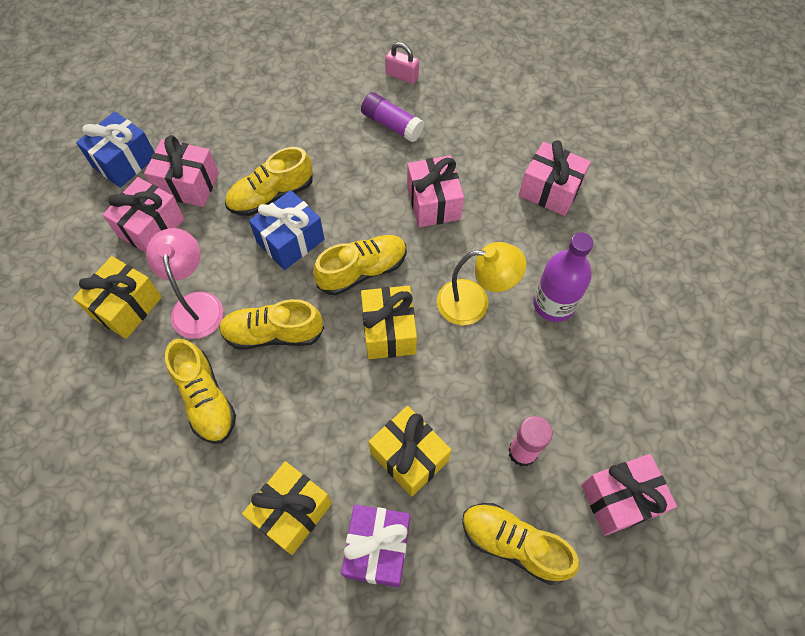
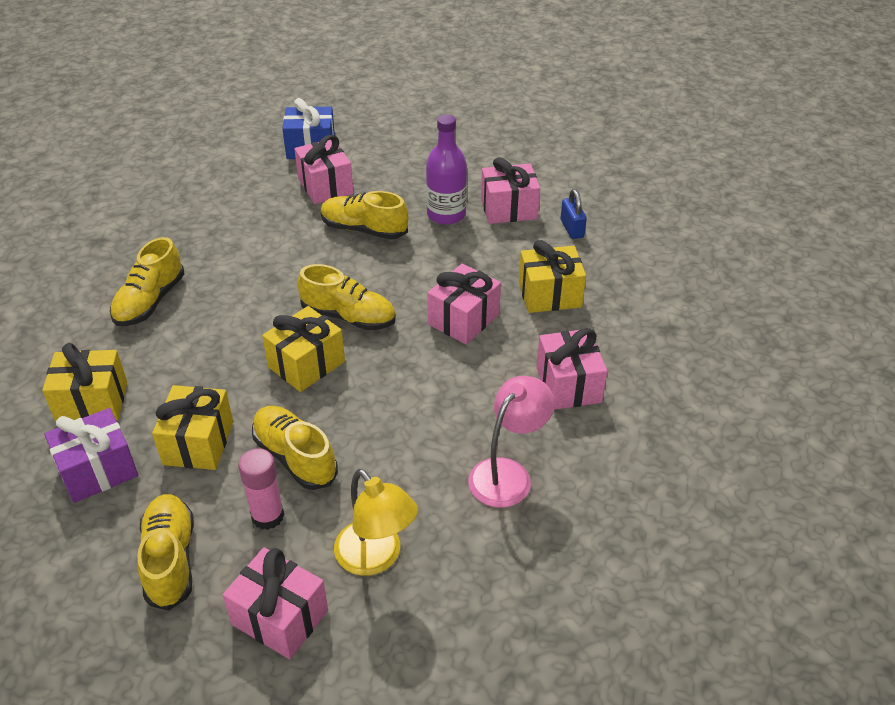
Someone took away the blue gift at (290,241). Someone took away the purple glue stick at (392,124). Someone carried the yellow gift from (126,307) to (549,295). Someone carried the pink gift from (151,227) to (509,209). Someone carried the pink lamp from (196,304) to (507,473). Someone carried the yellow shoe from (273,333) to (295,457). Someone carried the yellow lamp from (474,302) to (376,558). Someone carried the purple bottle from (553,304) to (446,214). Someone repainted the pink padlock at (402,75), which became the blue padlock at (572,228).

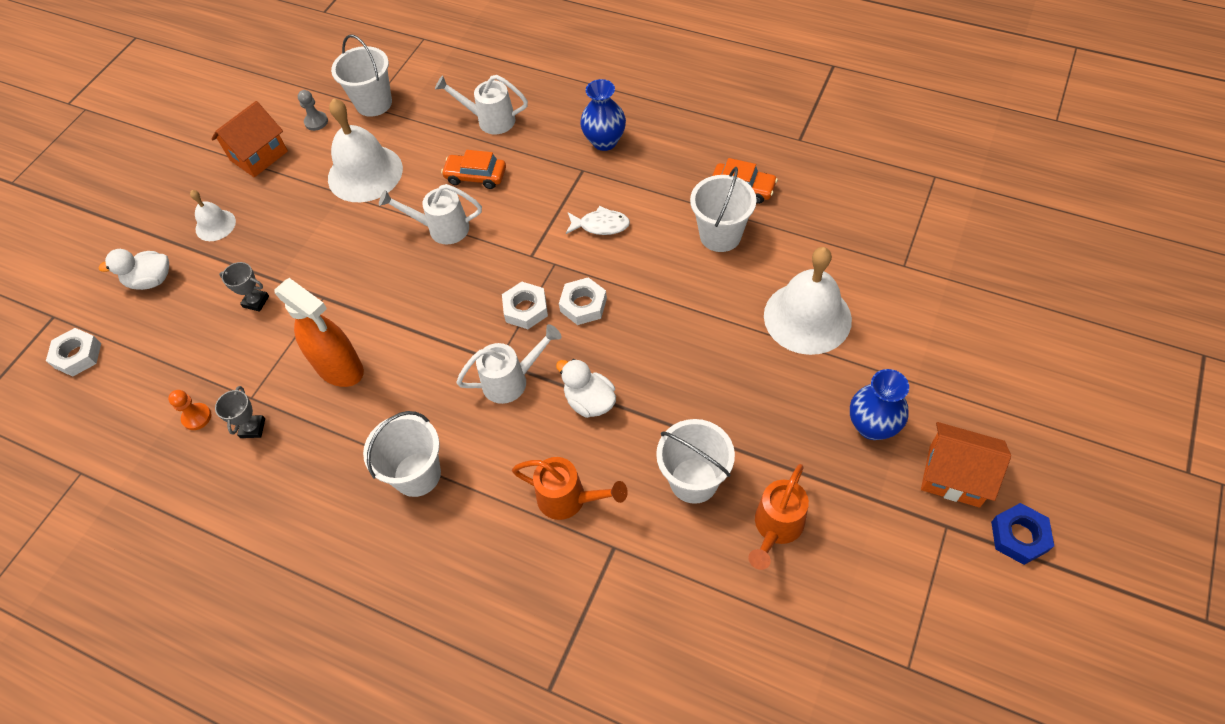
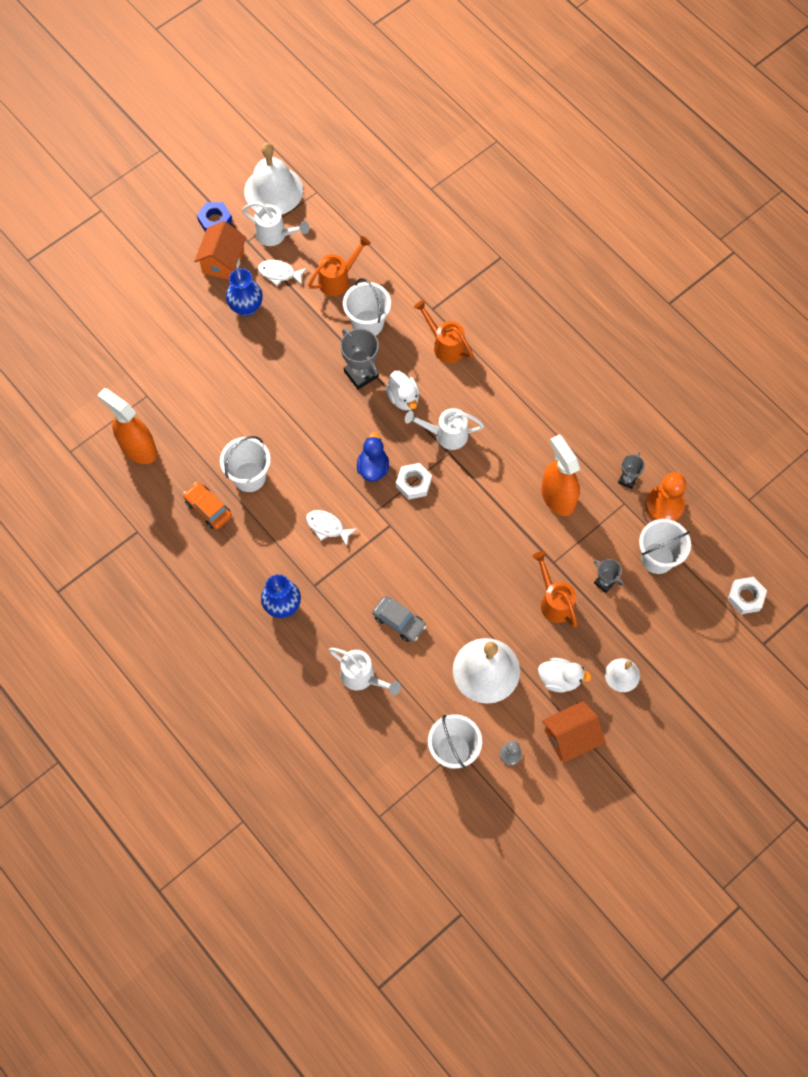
Someone put down the orange spray bottle at (138,448). Someone put down the white fish at (279,273). Someone put down the grey trophy at (361,374). Someone put down the orange watering can at (554,601). Someone carried the white duck from (151,280) to (559,679). Someone carried the white bucket from (417,474) to (657,558). Someone carried the white watering can from (442,228) to (275,235). Someone carried the white bell from (807,317) to (273,190). Someone swapped the white nut at (583,305) for the blue duck at (373,467). Someone repainted the orange car at (476,176), which became the grey car at (399,621). Someone rotated the orange house at (954,476) by 60 degrees clockwise. Someone scaled the orange pawn at (197,417) by 1.85.

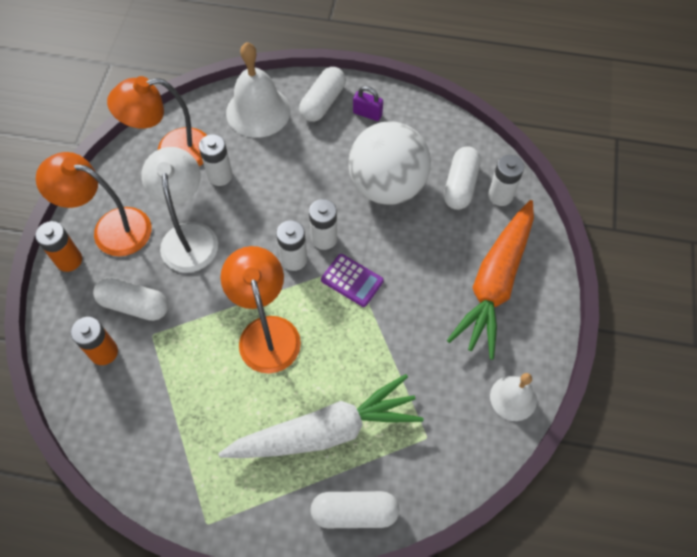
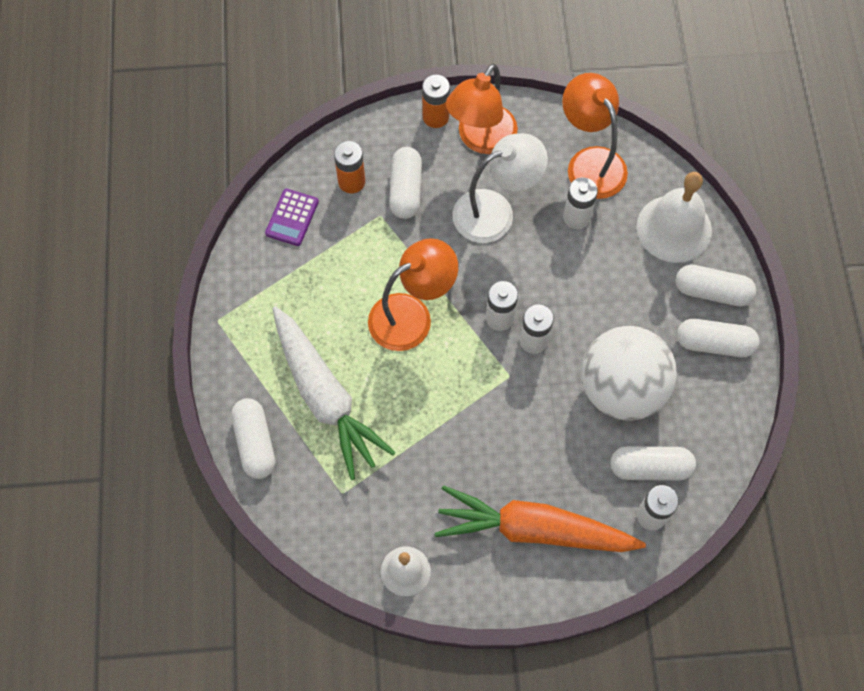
Someone carried the purple calculator from (352,280) to (292,217). Someone swapped the purple padlock at (367,114) for the white capsule at (714,343). Someone rotated the orange lamp at (111,228) by 150 degrees counterclockwise.

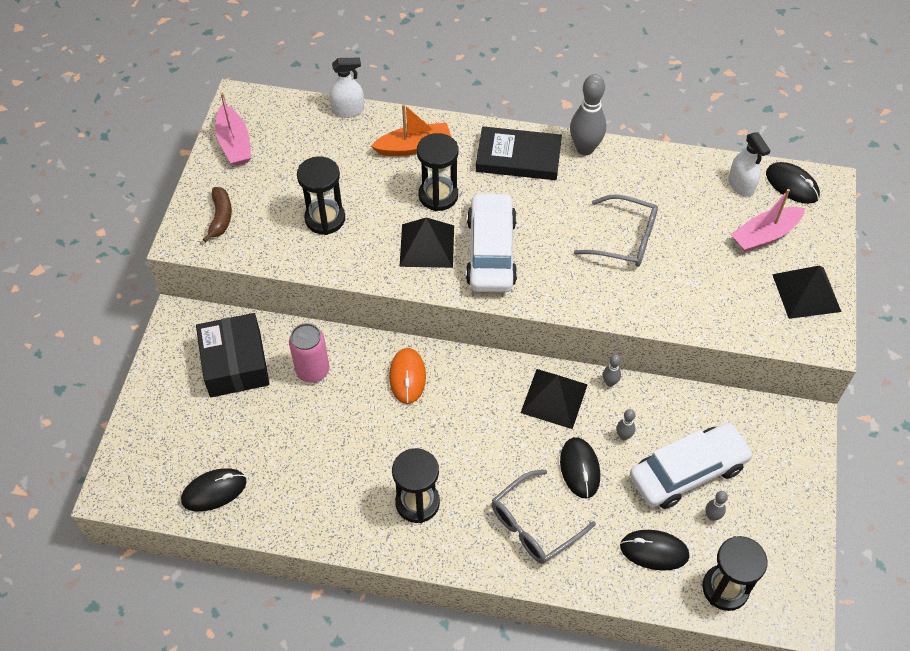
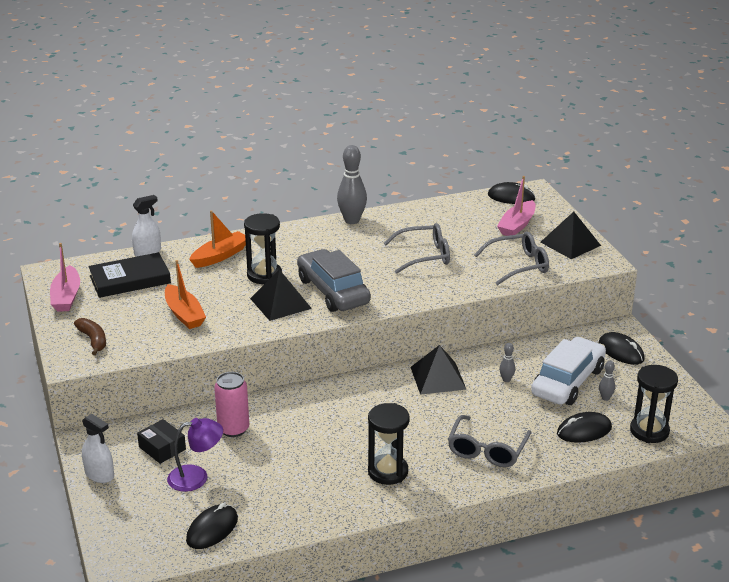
Someone took away the orange mouse at (407,377). Someone took away the grey bowling pin at (609,382). Someone put down the purple lamp at (196,477). Someone put down the grey glasses at (518,265). Someone carried the black book from (518,157) to (130,279). Someone carried the black mouse from (579,468) to (621,351). Someone carried the white spray bottle from (741,185) to (99,475). Someone swapped the black hourglass at (325,219) for the orange boat at (184,314). Someone repainted the white car at (491,251), which became the grey car at (333,291). Someone rotated the pink boat at (234,143) by 45 degrees clockwise. Someone scaled the black box at (235,363) by 0.57.

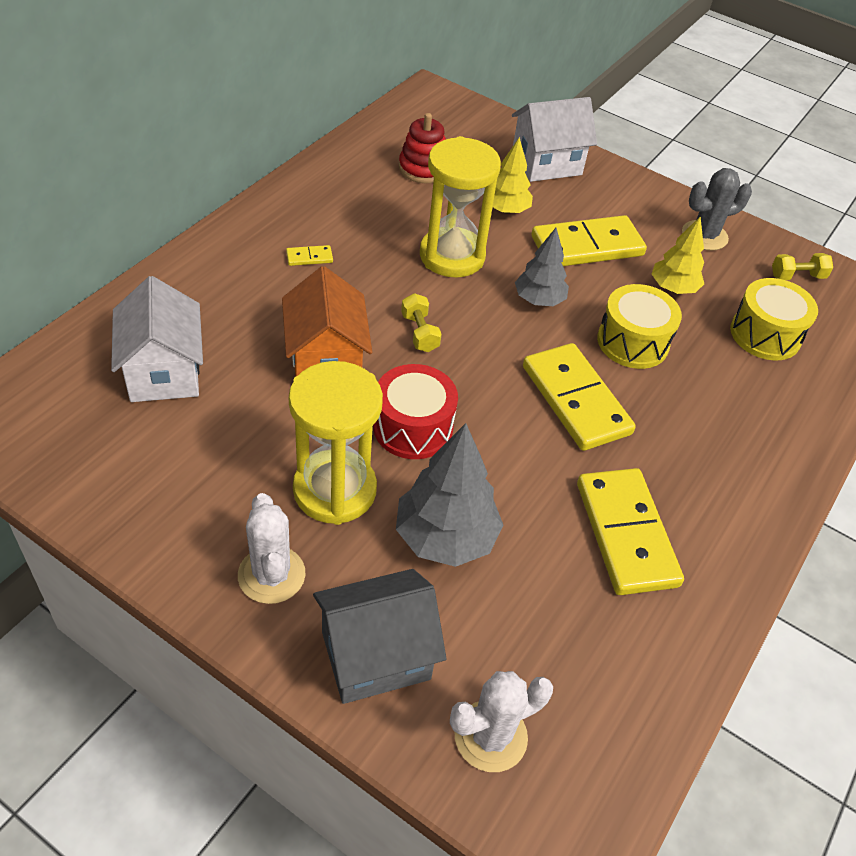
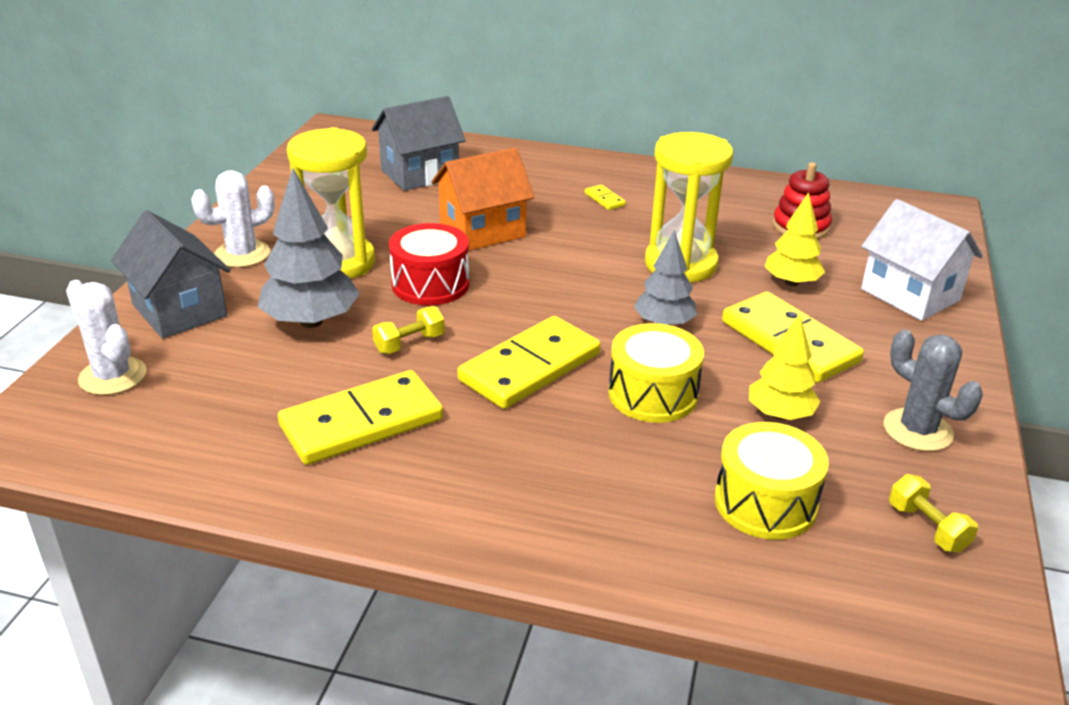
Someone carried the yellow dumbbell from (419,333) to (409,343). Someone repainted the white house at (164,372), which became the grey house at (420,174).

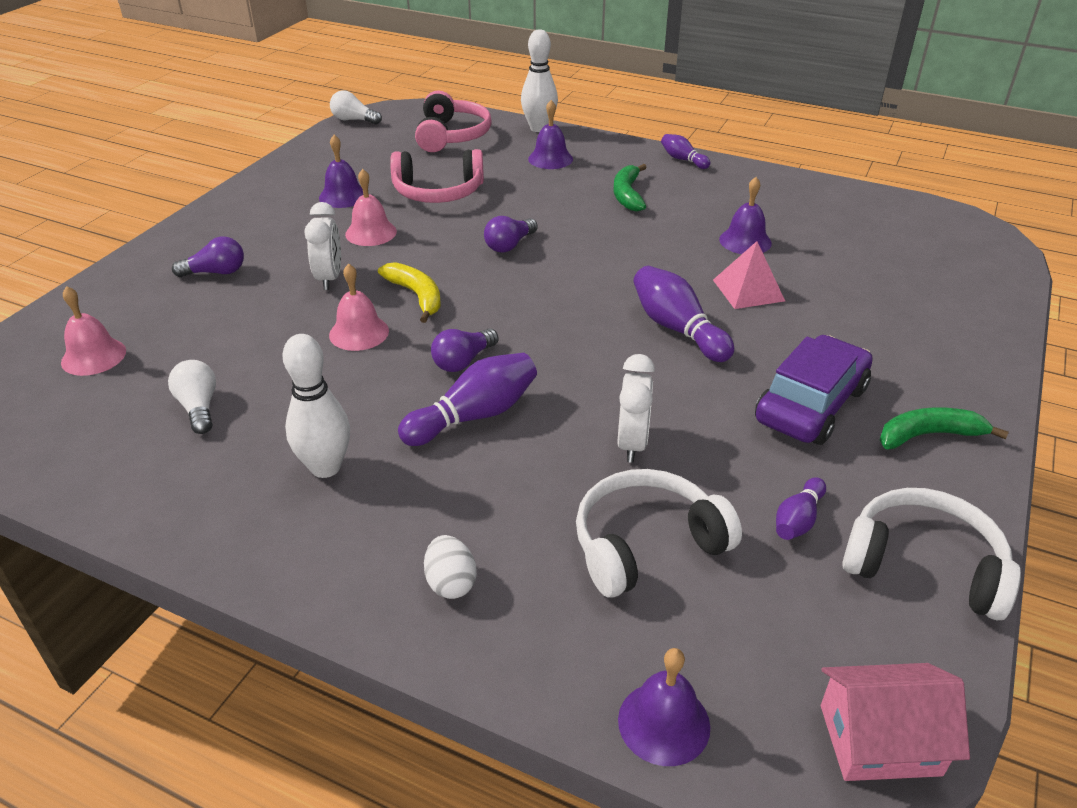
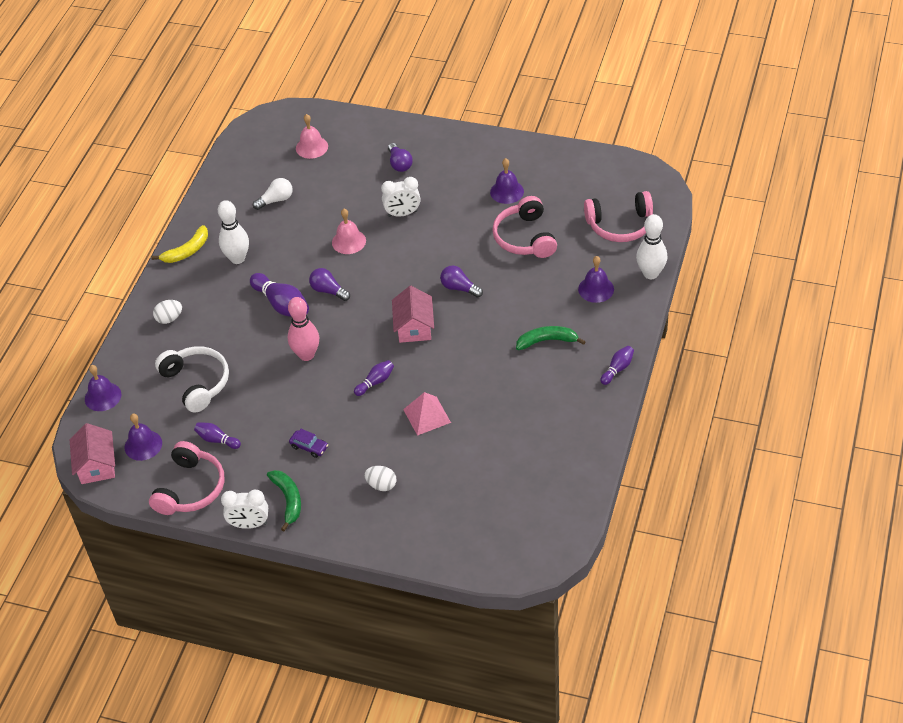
Someone took away the white light bulb at (354,120). Someone took away the pink bell at (371,232). Someone put down the pink bowling pin at (306,355). Someone put down the white egg at (381,485). Someone put down the pink house at (414,327). Someone carried the yellow banana from (417,296) to (187,251). Someone carried the white clock from (632,443) to (249,524). Someone carried the purple bell from (745,241) to (143,445). Someone repainted the white headphones at (924,566), which became the pink headphones at (190,488). Someone scaled the purple bowling pin at (677,329) by 0.57. Someone scaled the purple car at (811,404) by 0.44.

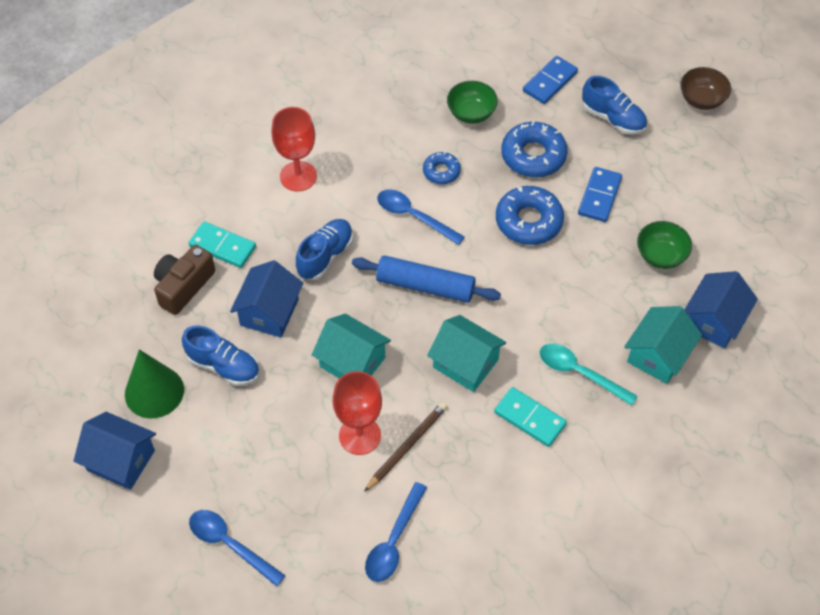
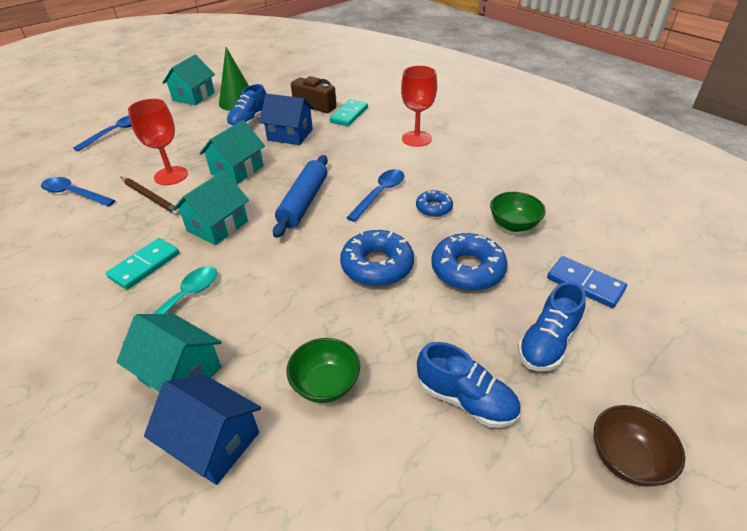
Someone took away the blue domino at (599,196). Someone carried the blue shoe from (325,256) to (466,400). Someone repainted the blue house at (121,460), which became the turquoise house at (194,96).

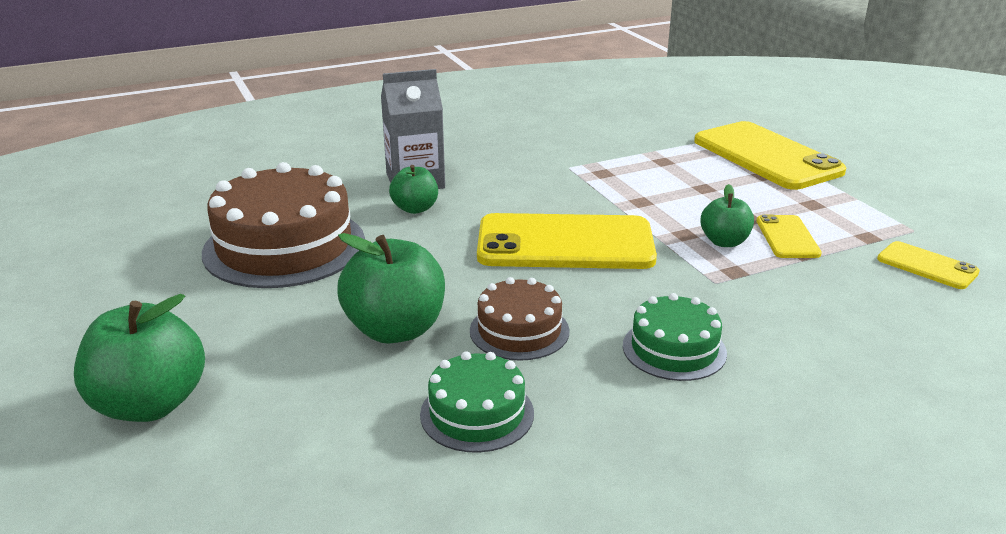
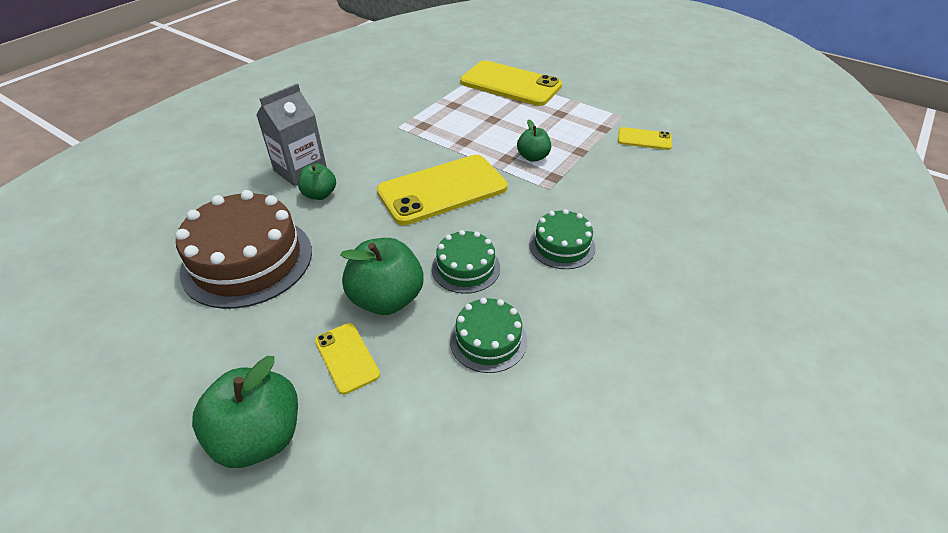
Someone carried the yellow phone from (787,237) to (347,357). Someone repainted the brown cake at (519,330), which became the green cake at (465,268).

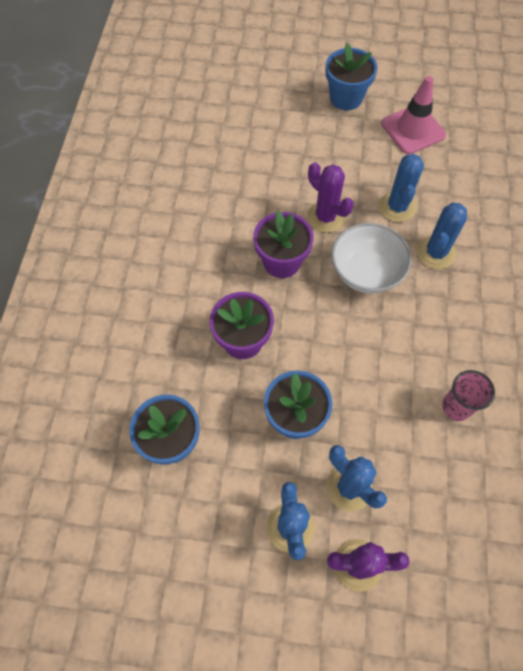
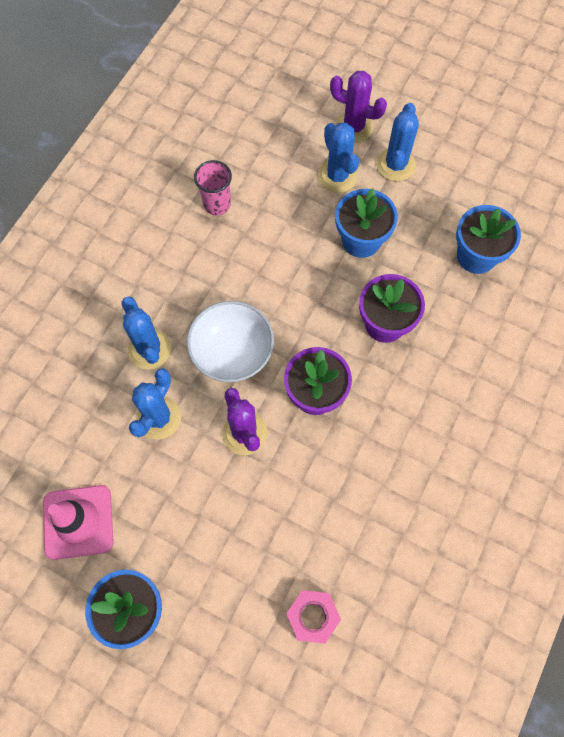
Someone put down the pink nut at (312,616). Someone rotated the blue cactus at (435,253) by 75 degrees counterclockwise.

